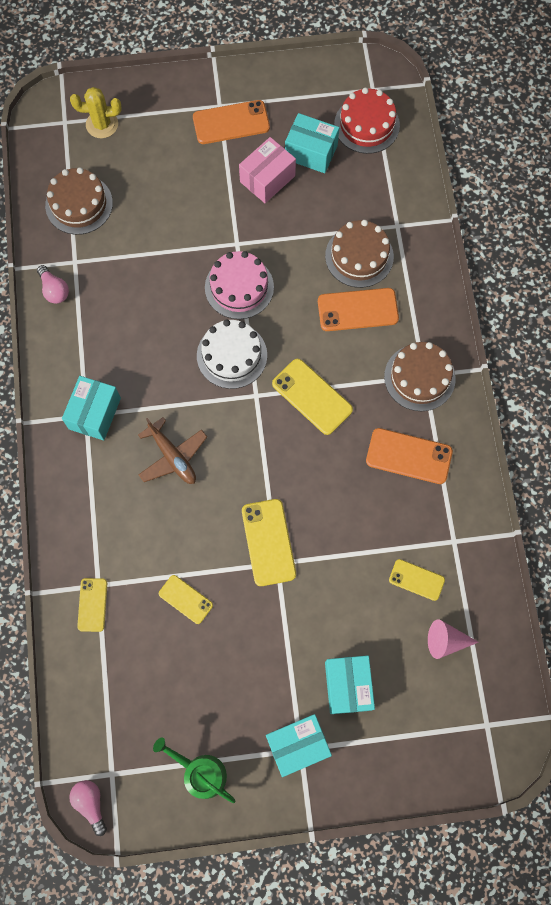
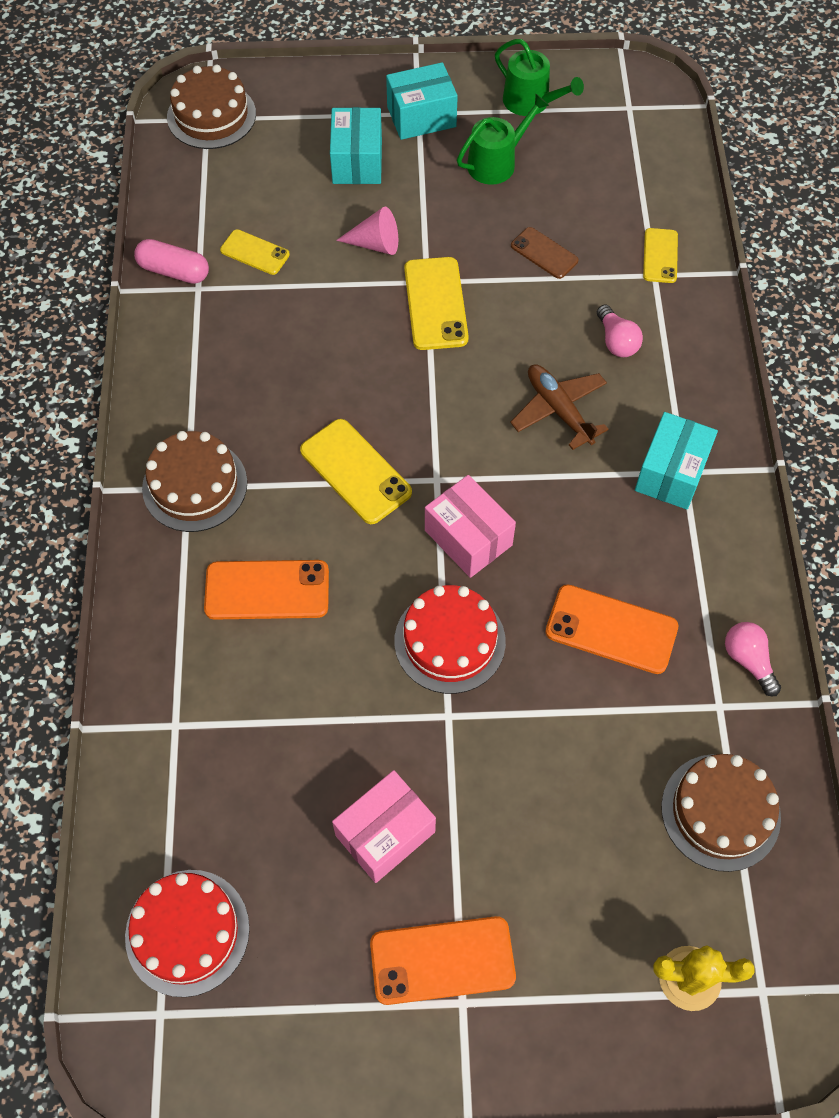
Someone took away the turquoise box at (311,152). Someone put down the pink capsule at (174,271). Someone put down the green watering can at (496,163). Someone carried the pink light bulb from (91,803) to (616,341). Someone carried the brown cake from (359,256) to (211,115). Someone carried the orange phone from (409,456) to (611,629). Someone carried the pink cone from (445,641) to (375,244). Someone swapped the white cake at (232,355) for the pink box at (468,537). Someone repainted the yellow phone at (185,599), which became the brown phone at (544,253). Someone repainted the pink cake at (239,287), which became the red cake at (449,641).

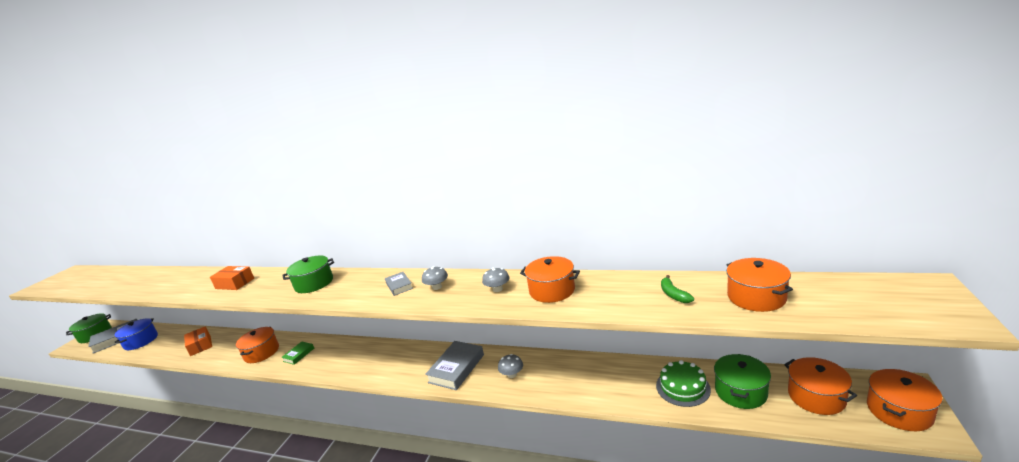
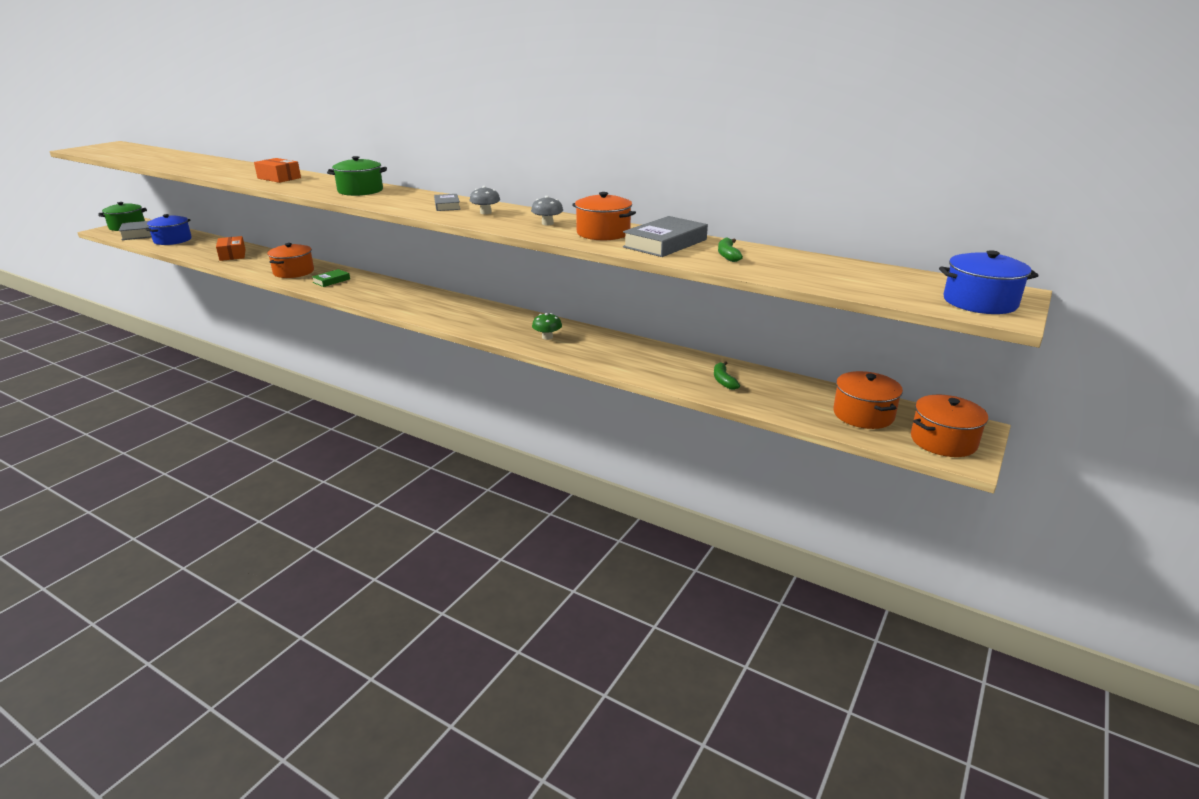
Someone took away the green pot at (740,392). Someone took away the orange pot at (756,297). Someone put down the blue pot at (980,302). Someone carried the grey book from (456,368) to (665,243). Someone swapped the green cake at (682,387) for the green banana at (723,380). Someone repainted the grey mushroom at (512,374), which became the green mushroom at (547,337).

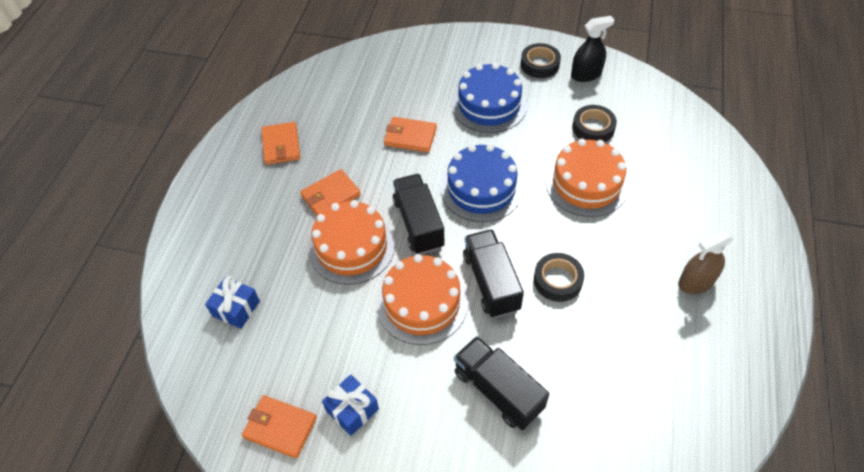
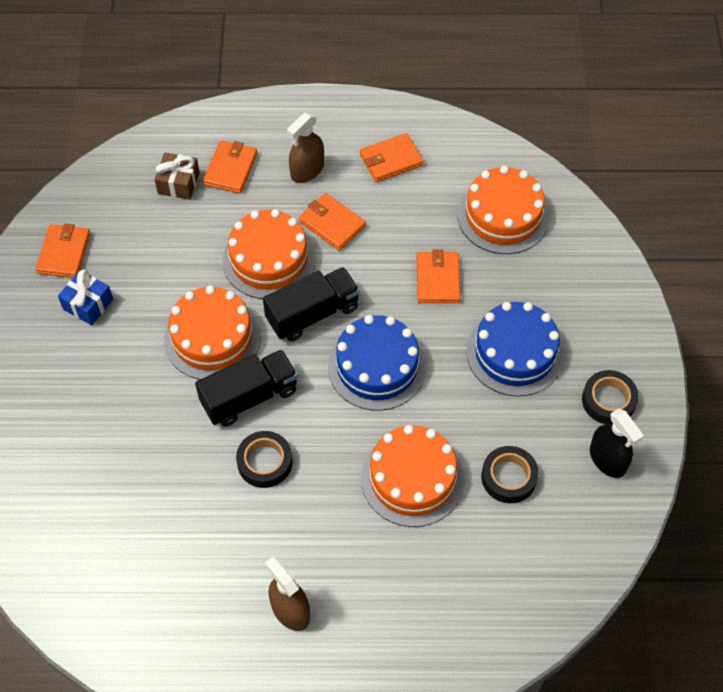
Someone took away the black truck at (498,390). Someone put down the orange wallet at (231,169). Someone put down the brown spray bottle at (307,170). Someone put down the orange cake at (503,216). Someone repainted the blue gift at (236,308), which became the brown gift at (179,183).

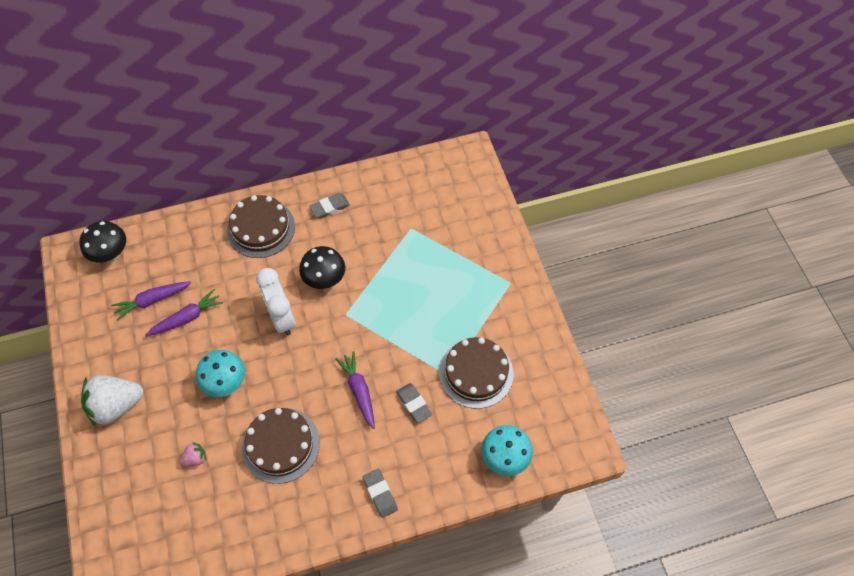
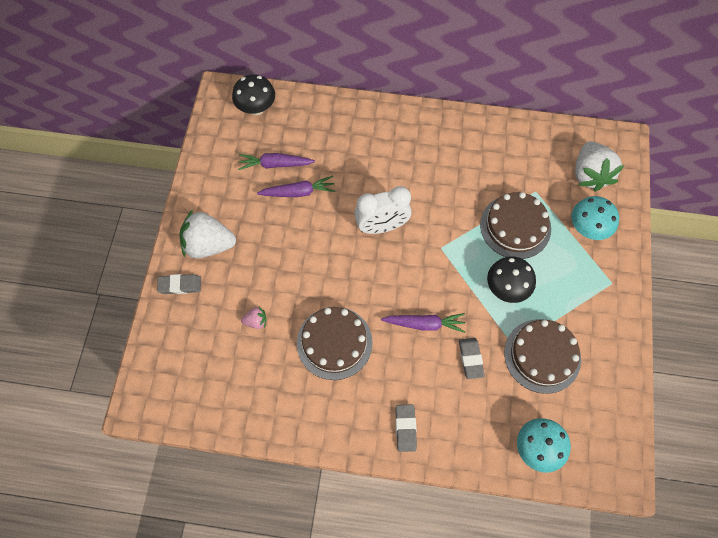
Someone put down the white strawberry at (590,174). Someone carried the turquoise mushroom from (226,383) to (587,229). Someone carried the brown cake from (261,228) to (515,226). Someone carried the black mushroom from (324,279) to (506,289). Someone carried the grey eraser from (330,207) to (180,285). Someone rotated the white clock at (282,317) by 105 degrees counterclockwise. Someone rotated the purple carrot at (359,390) by 90 degrees clockwise.

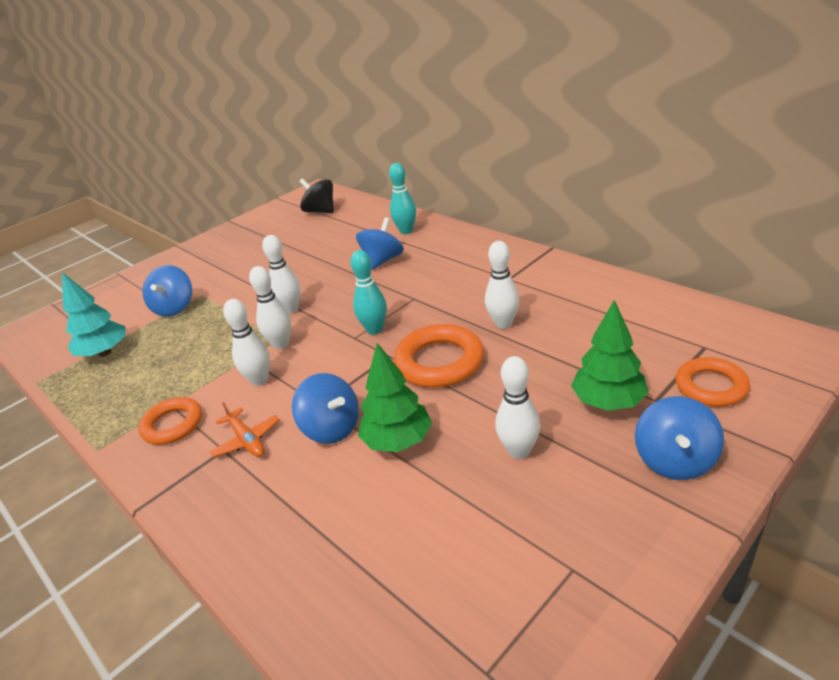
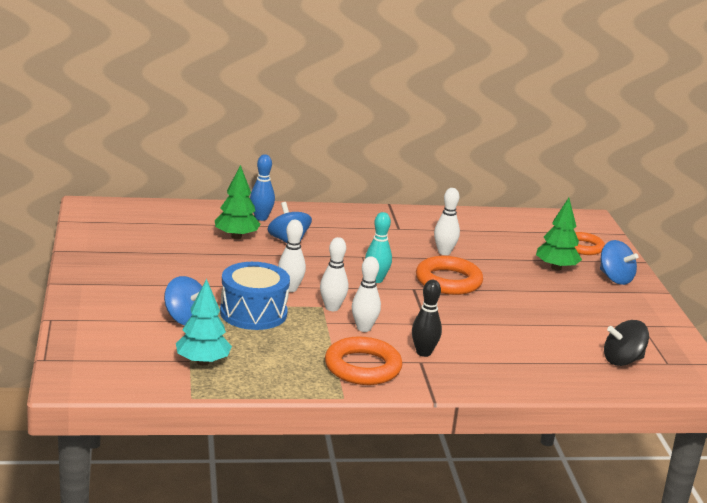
Someone took away the blue spinning top at (331,428). Someone took away the white bowling pin at (519,451). Someone put down the blue drum at (253,313). Someone carried the black spinning top from (320,211) to (622,360). Someone carried the green tree from (398,441) to (236,236). Someone swapped the orange plane at (246,440) for the black bowling pin at (423,353). Someone repainted the turquoise bowling pin at (406,231), which became the blue bowling pin at (261,218). Someone scaled the orange ring at (173,425) by 1.51.

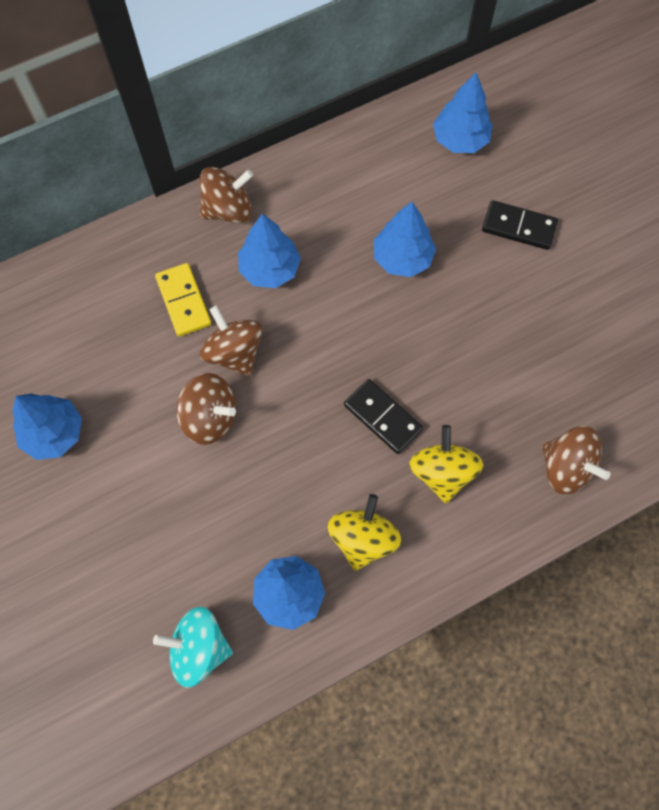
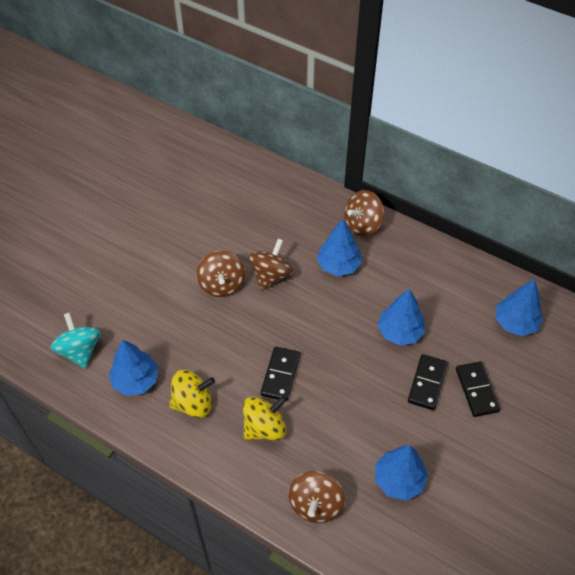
Someone took away the yellow domino at (183,301). Someone put down the black domino at (427,383). Someone carried the blue tree from (54,433) to (399,480). Someone rotated the brown spinning top at (228,209) by 105 degrees clockwise.

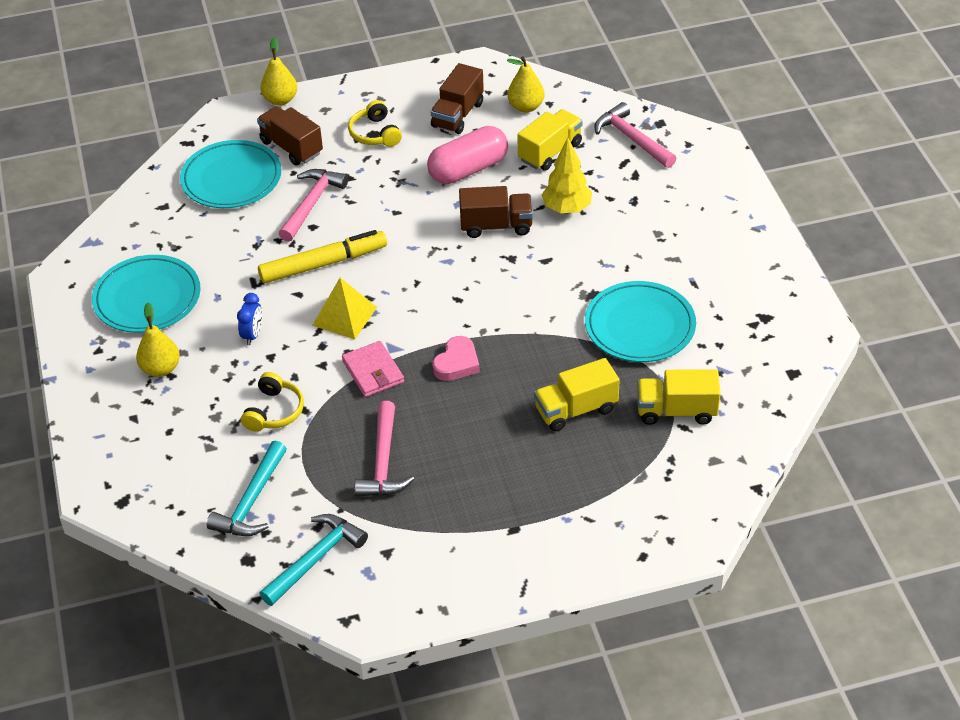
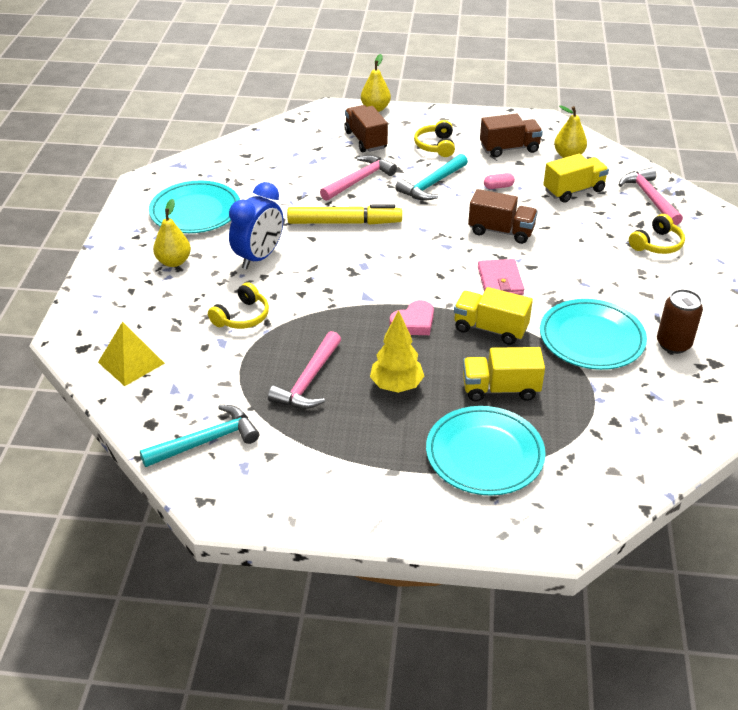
Someone put down the yellow headphones at (656,244). Someone put down the brown can at (673,344). Someone carried the turquoise plate from (231,179) to (484,454). Someone carried the turquoise hammer from (251,501) to (432,185). Someone carried the yellow pyramid from (344,316) to (131,362). Someone carried the pink wallet from (373,372) to (500,281). Someone carried the yellow tree from (567,209) to (396,386). Someone carried the yellow truck from (676,411) to (490,329). Someone rotated the brown truck at (458,115) by 150 degrees counterclockwise. Someone scaled the blue clock at (252,335) by 1.90. Someone scaled the pink capsule at (468,169) by 0.41.

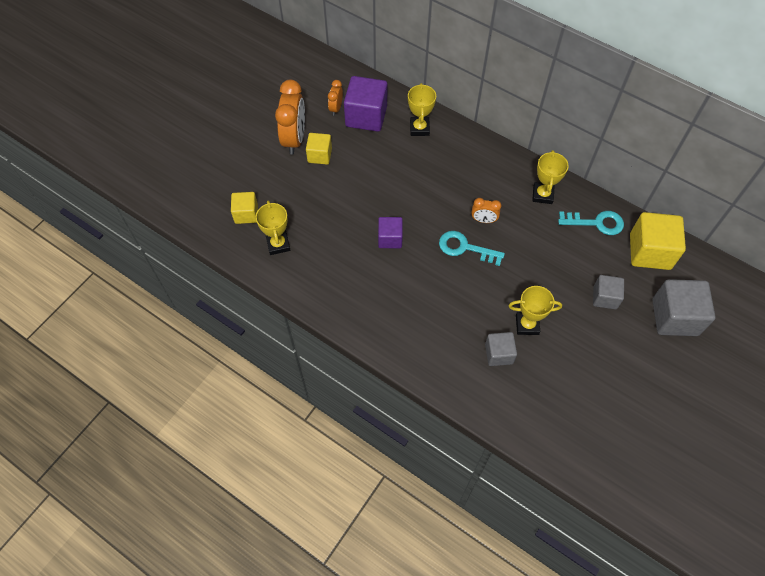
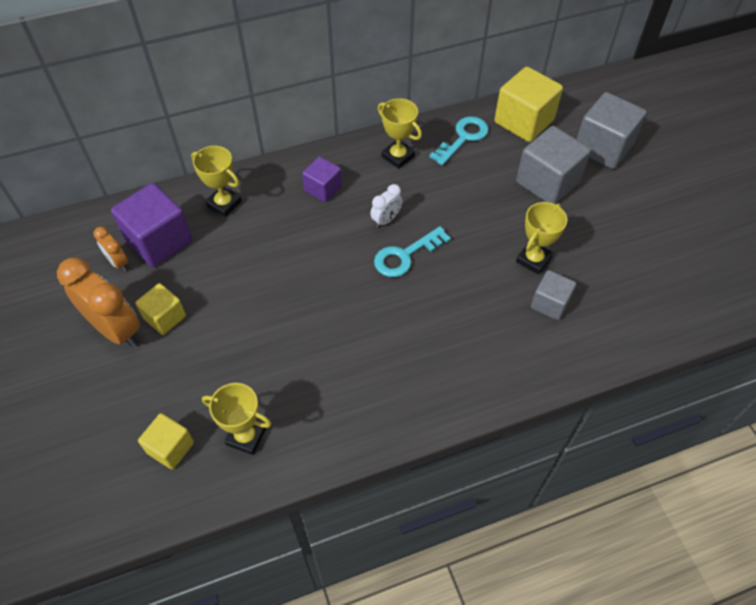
Someone carried the purple cube from (390,239) to (323,189). Someone repainted the orange clock at (483,220), which became the white clock at (386,220). Someone scaled the grey cube at (605,297) by 1.71.

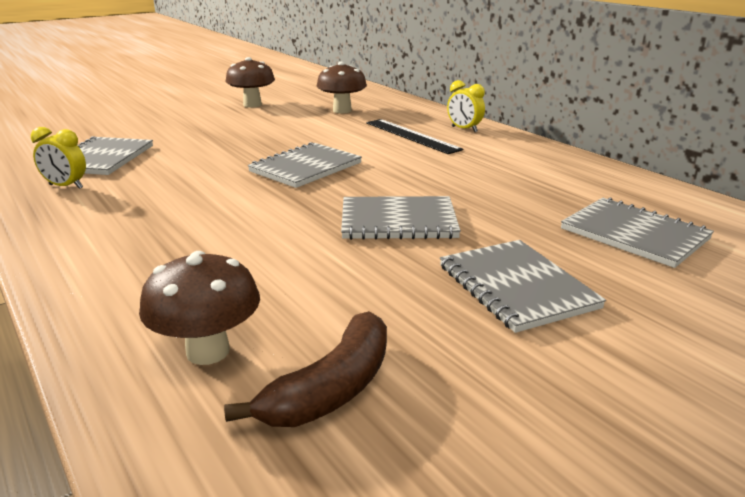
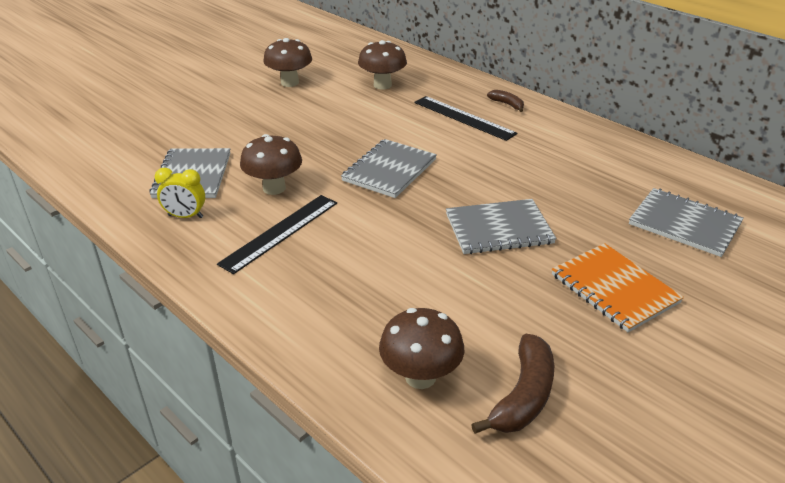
Someone put down the black ruler at (280,232). Someone put down the brown mushroom at (274,188). Someone swapped the yellow clock at (464,129) for the brown banana at (507,104). Someone repainted the grey notebook at (516,287), which became the orange notebook at (614,289).

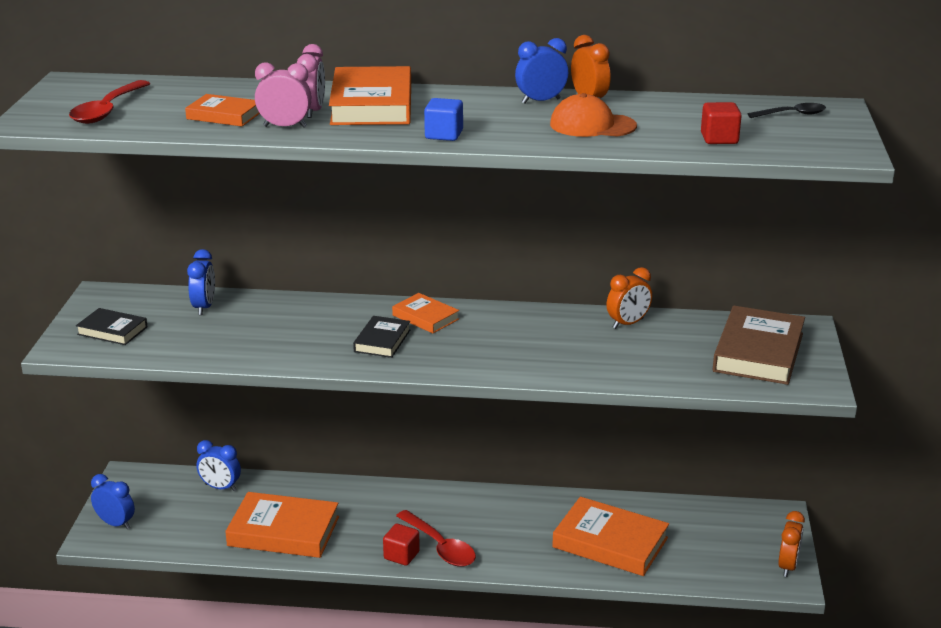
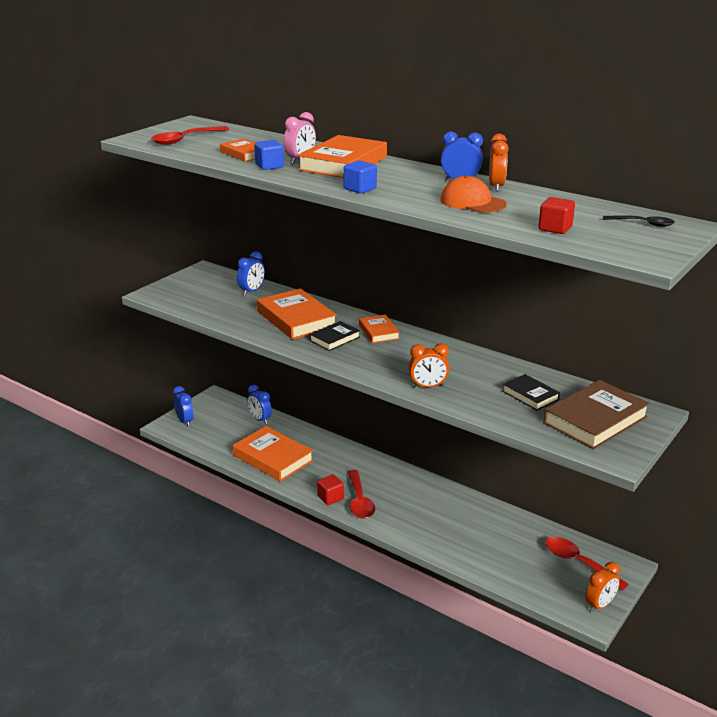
Someone put down the red spoon at (578,563). Someone carried the black book from (112,331) to (530,395). Someone carried the orange book from (610,542) to (296,319). Someone carried the orange clock from (628,324) to (428,386). Someone swapped the pink clock at (285,126) for the blue cube at (269,166).

